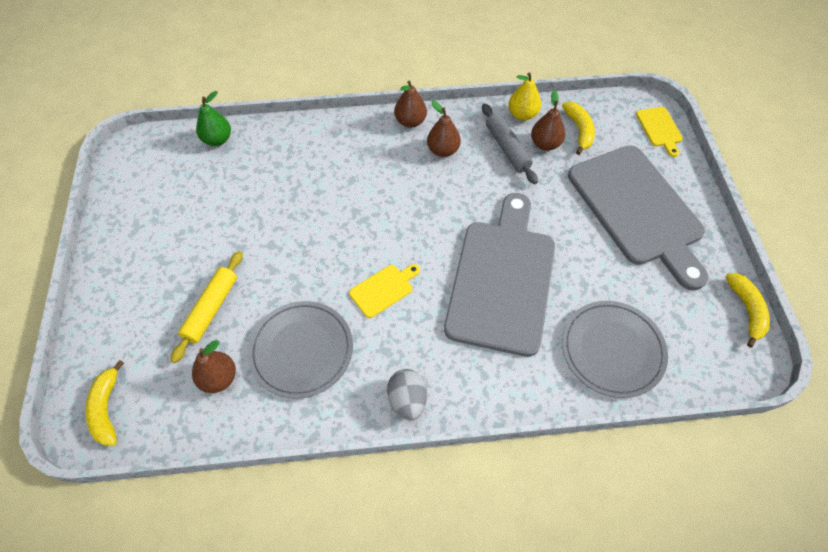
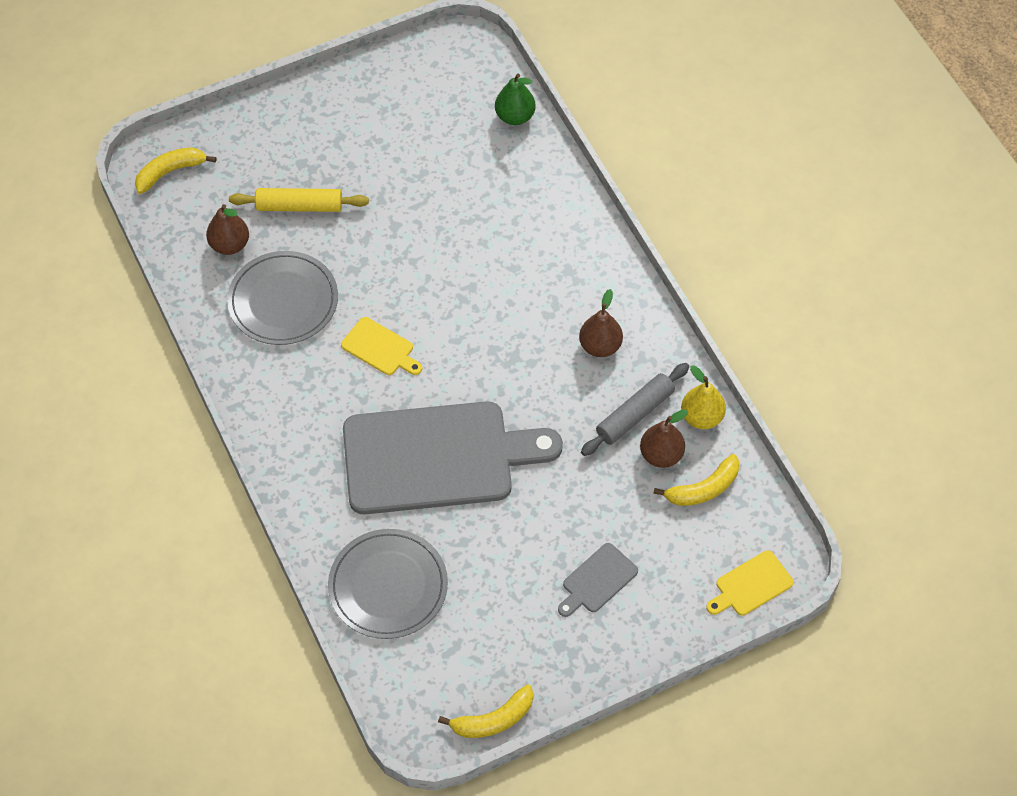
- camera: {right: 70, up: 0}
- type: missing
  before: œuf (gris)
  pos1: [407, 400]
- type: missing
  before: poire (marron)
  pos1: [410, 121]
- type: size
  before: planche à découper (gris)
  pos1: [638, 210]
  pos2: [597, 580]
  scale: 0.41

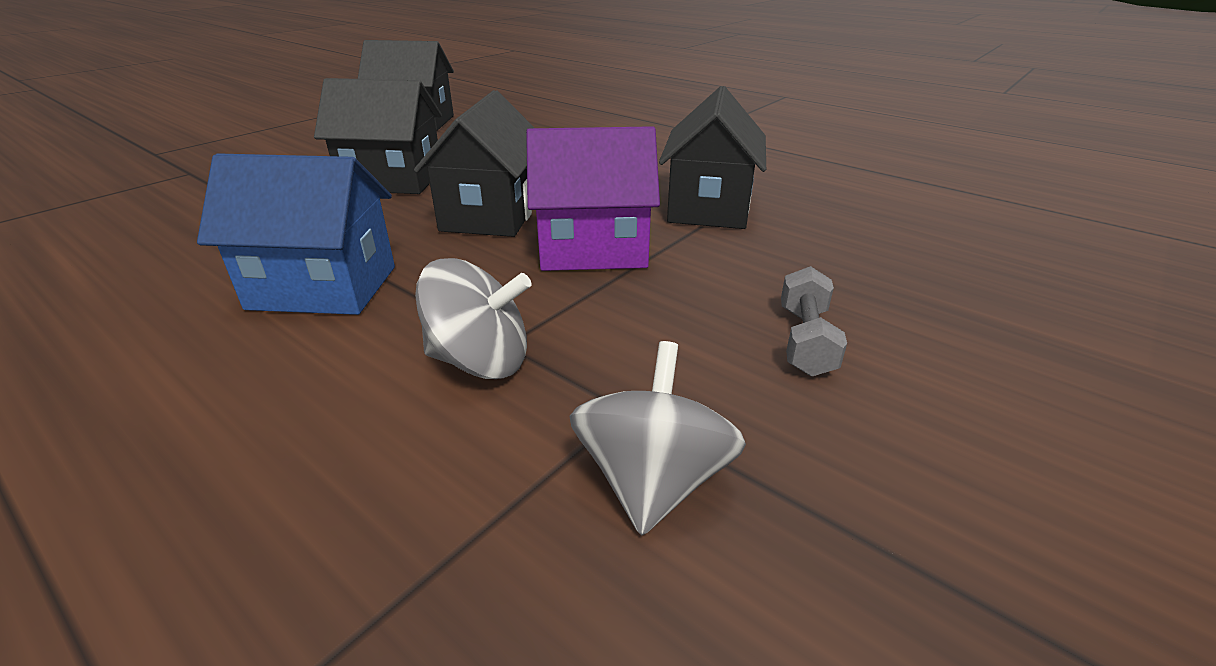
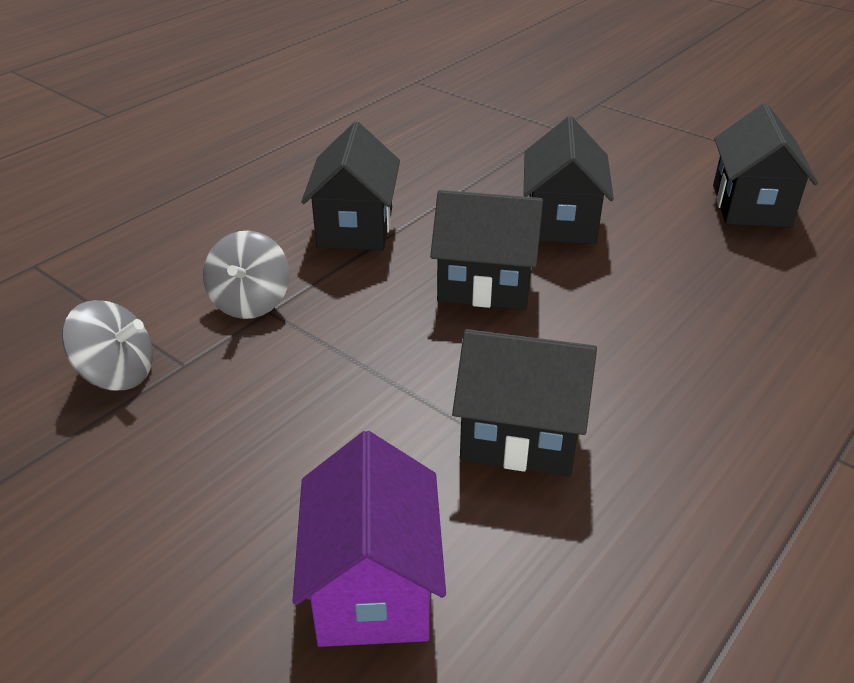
- camera: {right: 90, up: 5}
- type: colour
  before: maison (bleu)
  after: maison (noir)
  pos1: [323, 287]
  pos2: [355, 227]
- type: relocated
  before: maison (violet)
  pos1: [593, 249]
  pos2: [373, 587]
- type: missing
  before: haltère (gris)
  pos1: [805, 341]

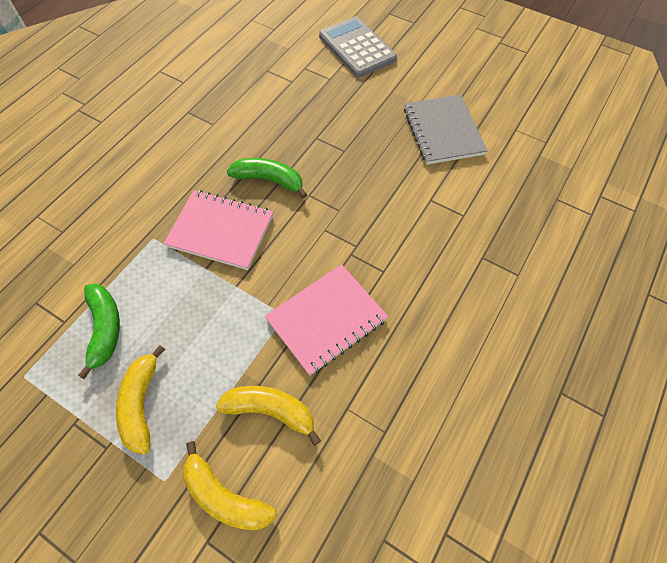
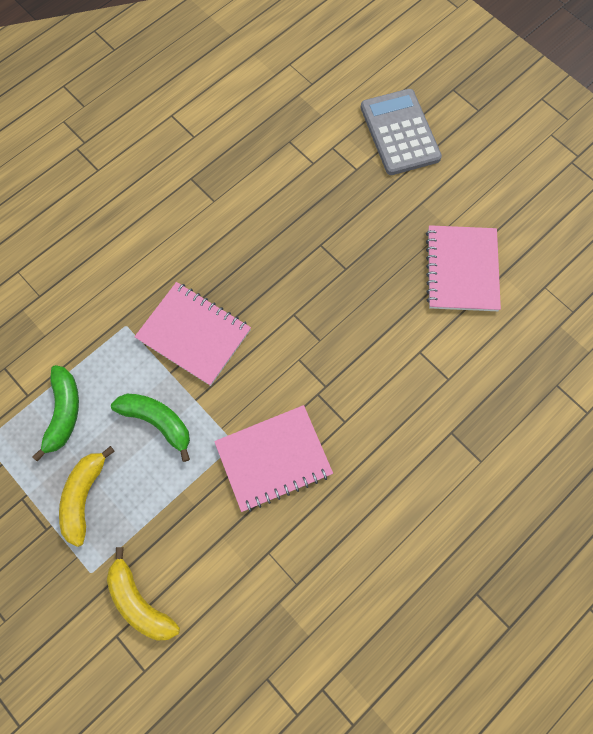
- camera: {right: 15, up: 10}
- type: missing
  before: banane (jaune)
  pos1: [271, 410]
- type: relocated
  before: banane (vert)
  pos1: [269, 180]
  pos2: [158, 421]
- type: colour
  before: carnet (gris)
  after: carnet (rose)
  pos1: [442, 131]
  pos2: [461, 270]

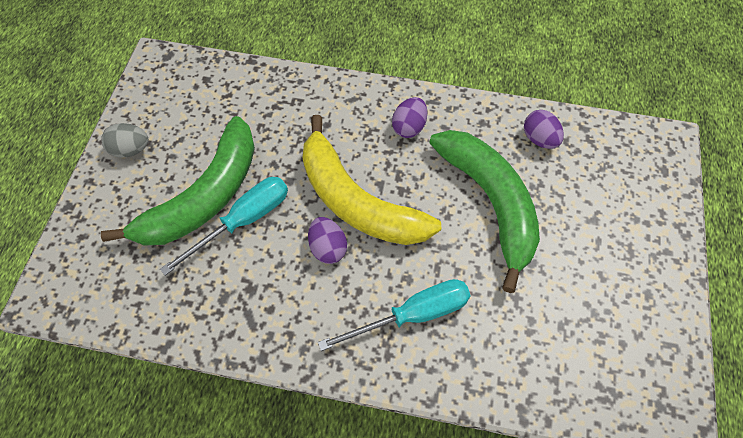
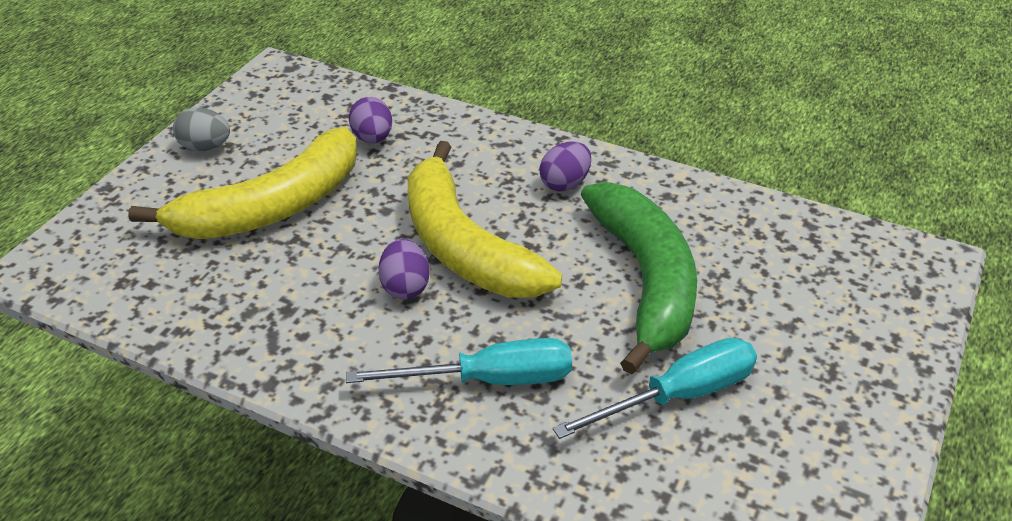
- camera: {right: 15, up: -20}
- type: colour
  before: banane (vert)
  after: banane (jaune)
  pos1: [204, 197]
  pos2: [272, 207]
- type: relocated
  before: tournevis (turquoise)
  pos1: [243, 221]
  pos2: [678, 396]
- type: relocated
  before: œuf (violet)
  pos1: [539, 139]
  pos2: [372, 138]

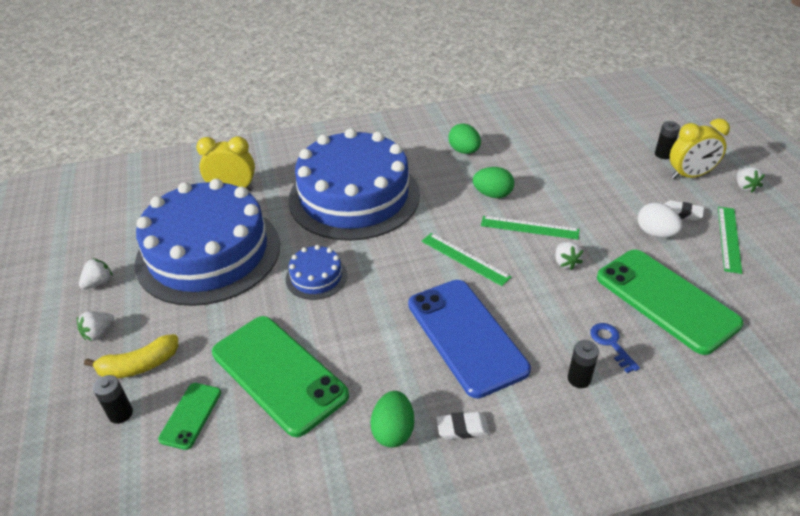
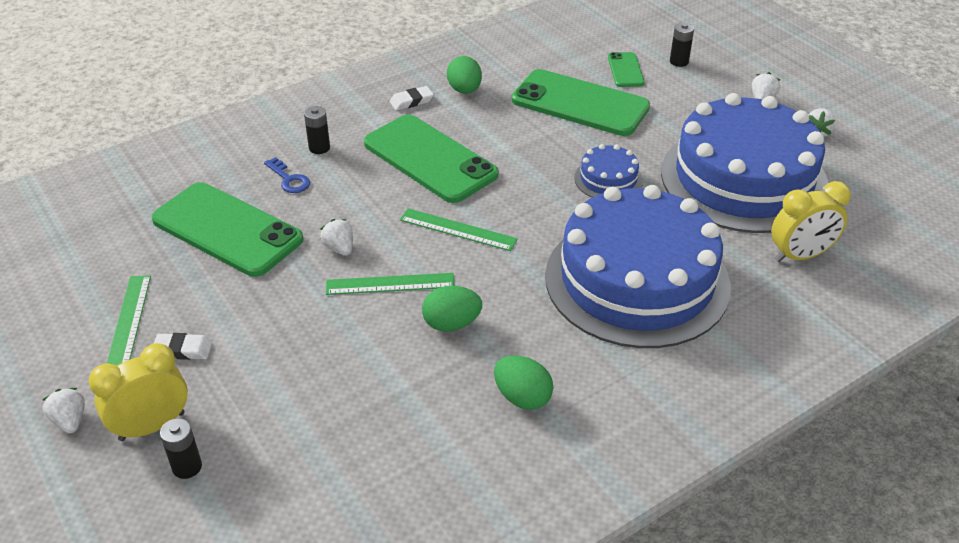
- camera: {right: 160, up: 0}
- type: missing
  before: banane (jaune)
  pos1: [139, 365]
- type: colour
  before: téléphone (bleu)
  after: téléphone (vert)
  pos1: [466, 336]
  pos2: [430, 159]
- type: missing
  before: œuf (blanc)
  pos1: [655, 233]

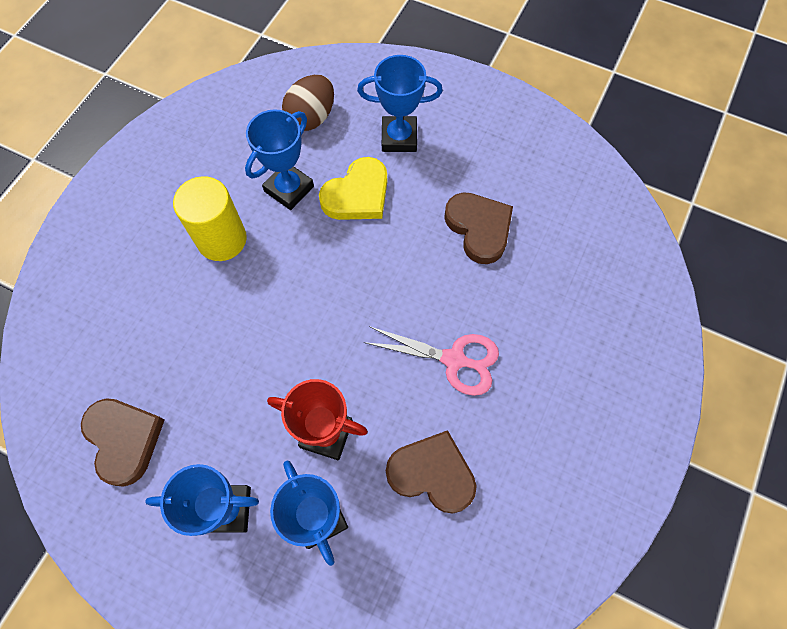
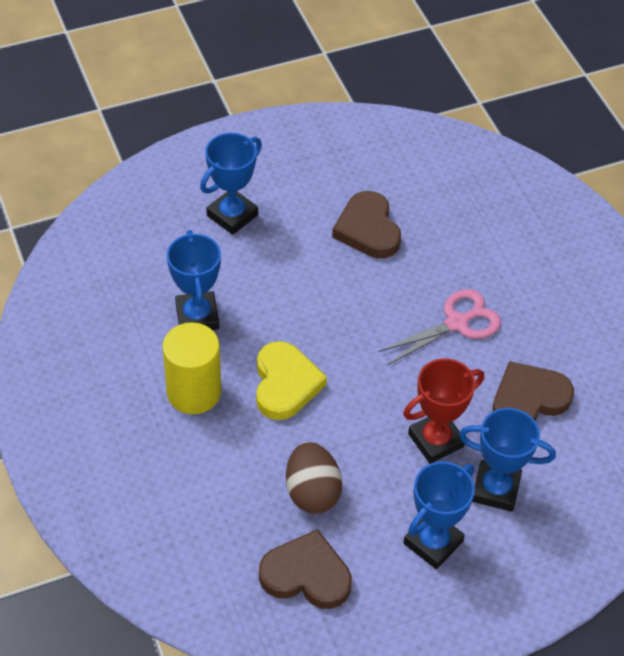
- camera: {right: -50, up: -15}
- type: relocated
  before: œuf (marron)
  pos1: [311, 117]
  pos2: [312, 492]
- type: relocated
  before: cœur (jaune)
  pos1: [357, 195]
  pos2: [285, 384]
- type: spun
  before: cœur (marron)
  pos1: [479, 228]
  pos2: [368, 229]
  turn: -120

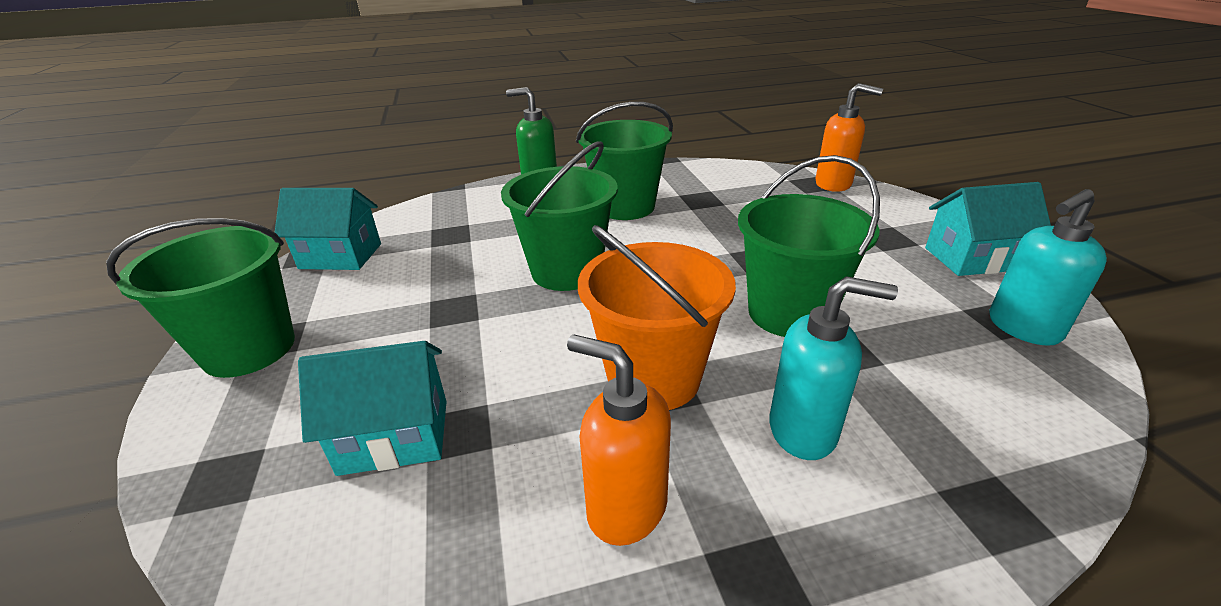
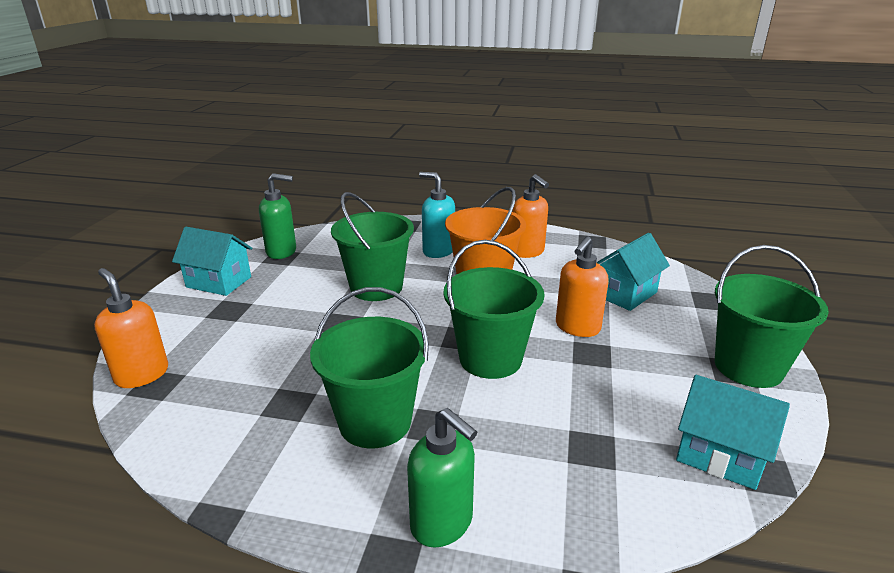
- camera: {right: -155, up: -5}
- type: spun
  before: maison (turquoise)
  pos1: [394, 436]
  pos2: [625, 294]
  turn: -60
- type: colour
  before: distributeur de savon (turquoise)
  after: distributeur de savon (vert)
  pos1: [1022, 328]
  pos2: [282, 252]
- type: appeared
  after: distributeur de savon (orange)
  pos2: [577, 327]

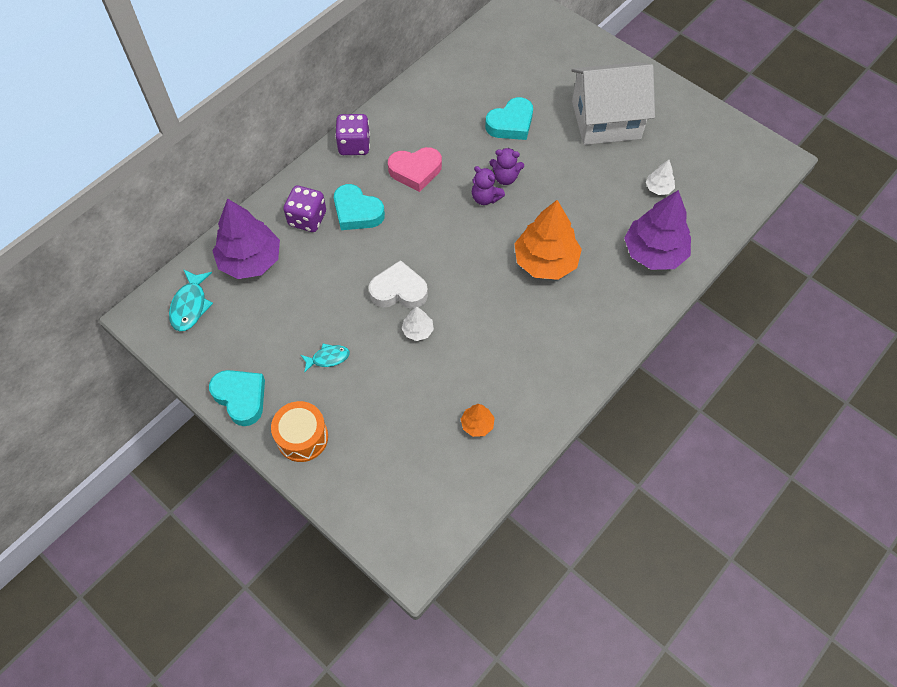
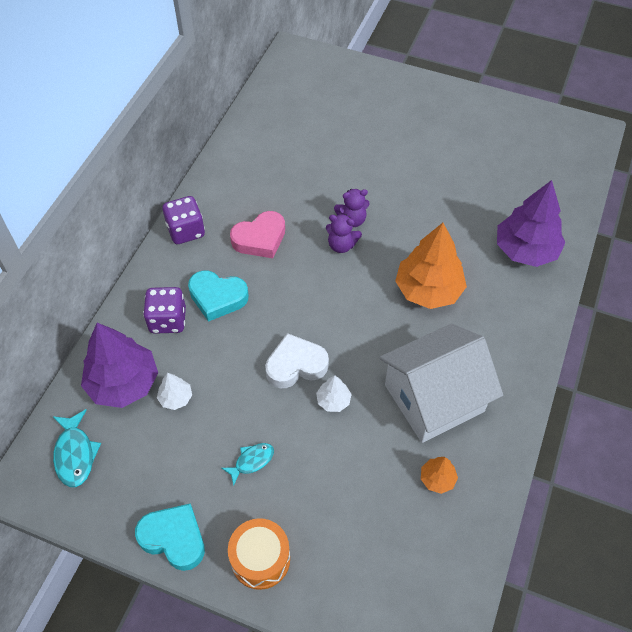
- camera: {right: -20, up: -5}
- type: missing
  before: cœur (turquoise)
  pos1: [511, 124]
- type: relocated
  before: maison (blanc)
  pos1: [606, 120]
  pos2: [434, 398]
- type: relocated
  before: arbre (blanc)
  pos1: [658, 188]
  pos2: [176, 398]

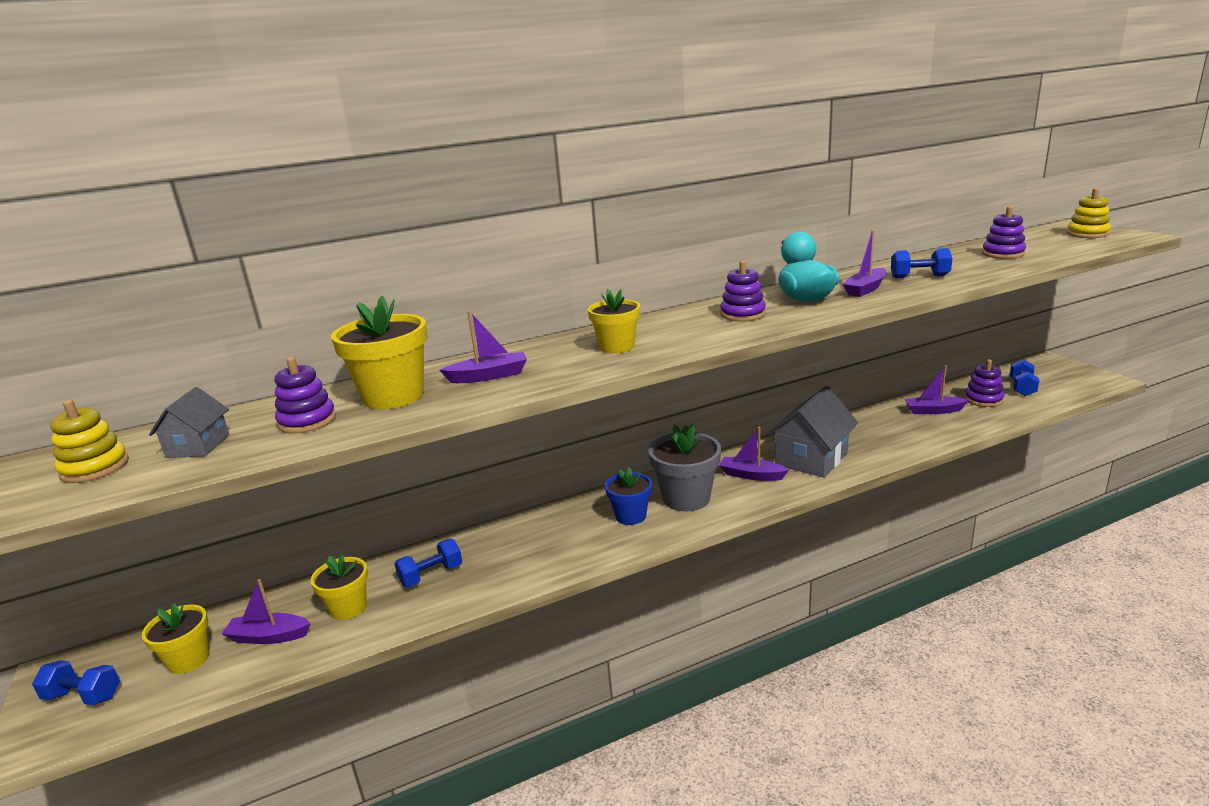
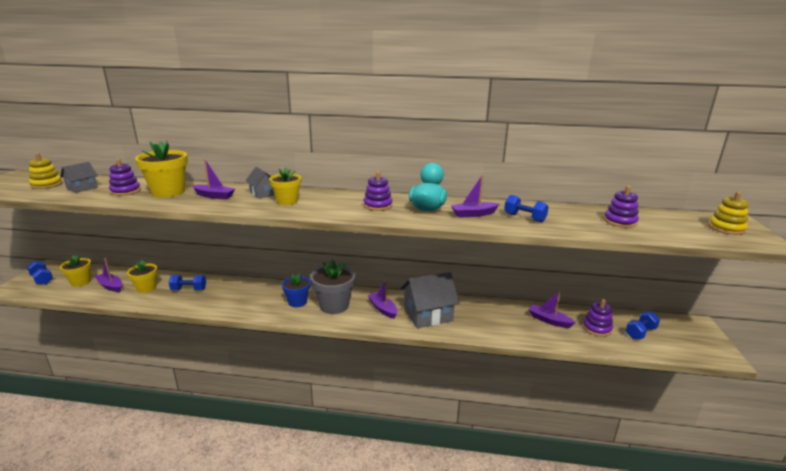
- camera: {right: 30, up: 0}
- type: appeared
  after: maison (gris)
  pos2: [263, 193]

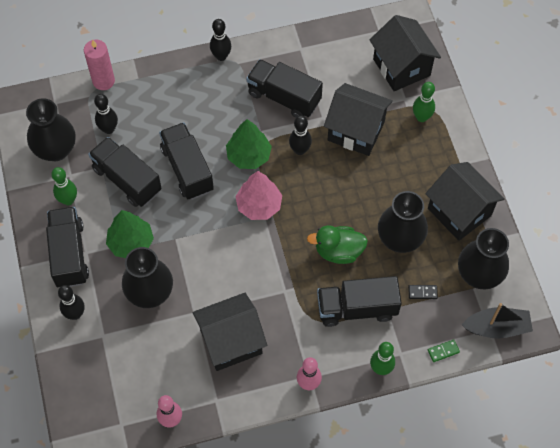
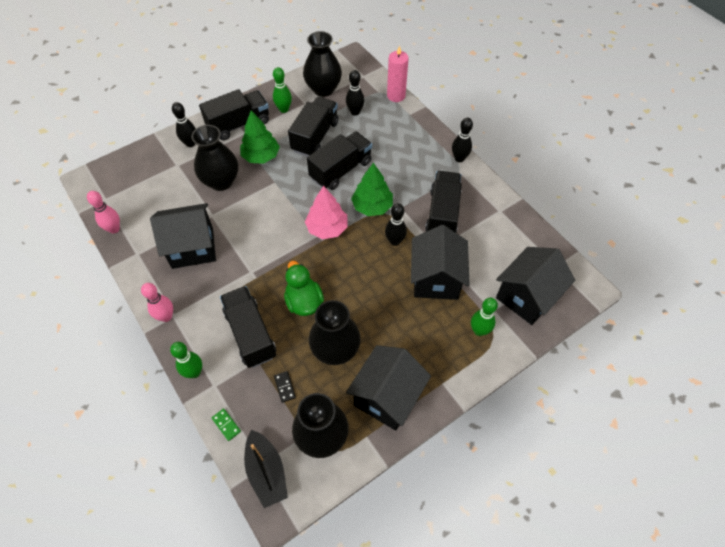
- camera: {right: 70, up: -5}
- type: spun
  before: maison (noir)
  pos1: [231, 341]
  pos2: [192, 247]
  turn: -60

